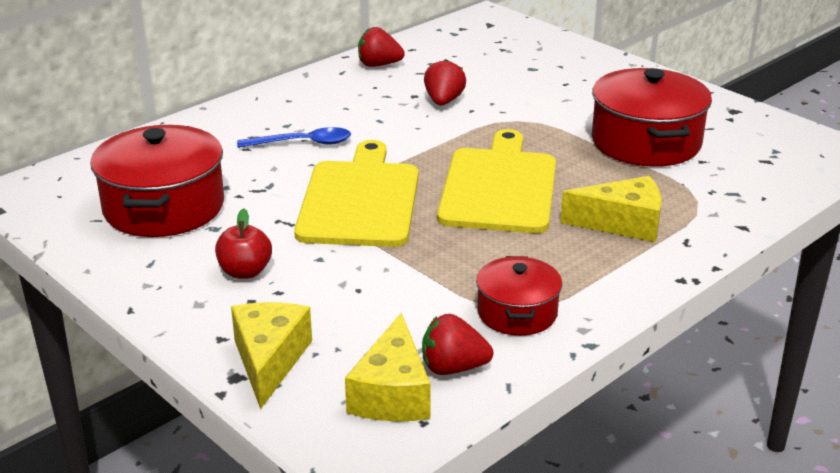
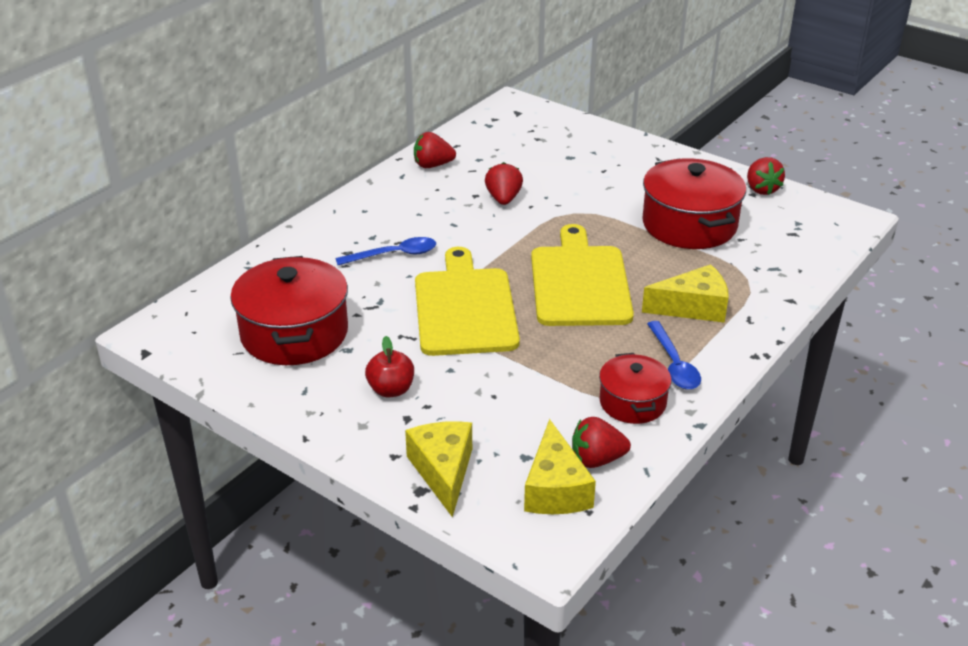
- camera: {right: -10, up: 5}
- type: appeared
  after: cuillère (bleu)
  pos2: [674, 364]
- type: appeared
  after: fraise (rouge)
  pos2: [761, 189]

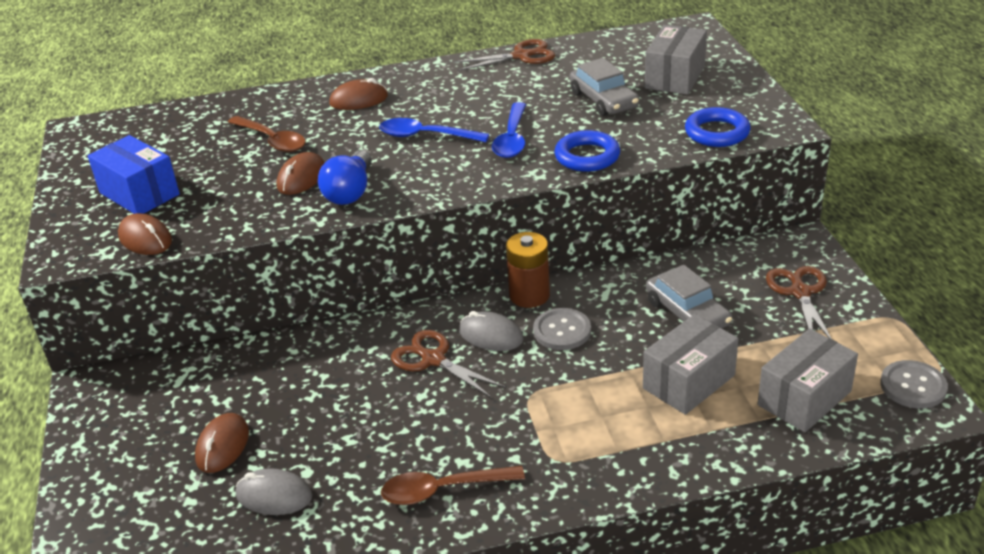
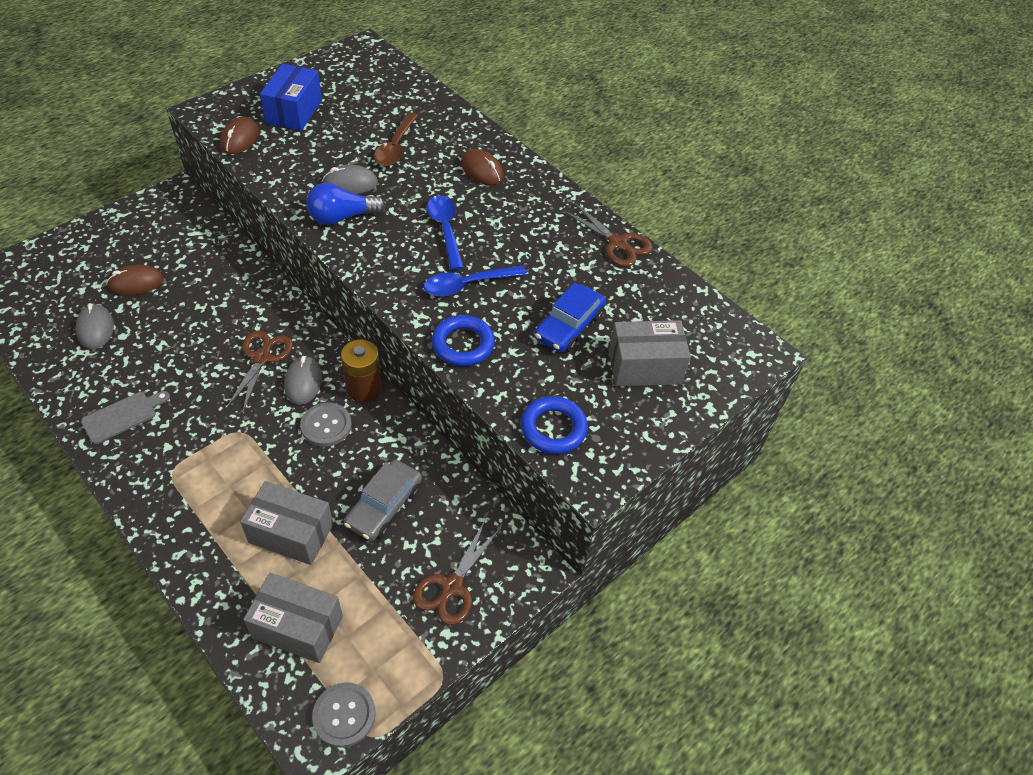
- camera: {right: 55, up: 15}
- type: colour
  before: souris (marron)
  after: souris (gris)
  pos1: [301, 178]
  pos2: [350, 183]
- type: exchanged
  before: cuillère (marron)
  after: planche à découper (gris)
  pos1: [442, 490]
  pos2: [122, 416]
- type: colour
  before: voiture (gris)
  after: voiture (bleu)
  pos1: [603, 100]
  pos2: [569, 326]
- type: spun
  before: ciseaux (marron)
  pos1: [800, 292]
  pos2: [451, 587]
  turn: 150

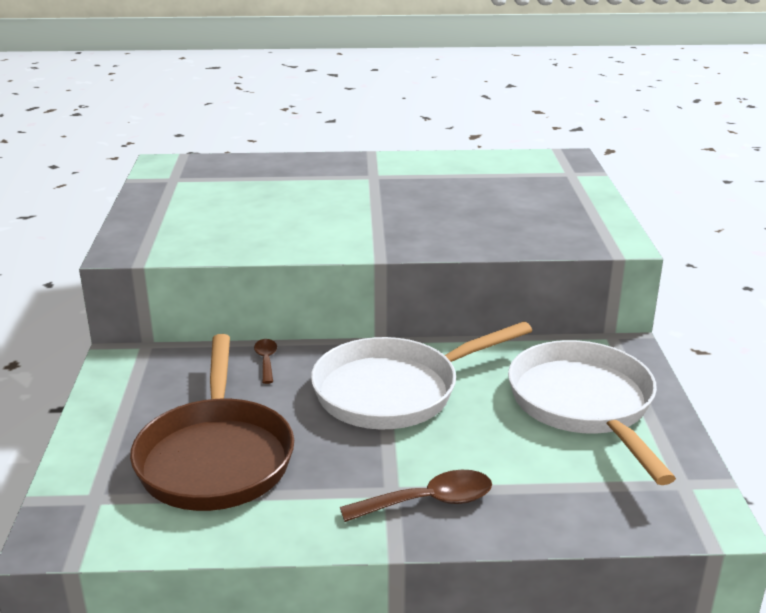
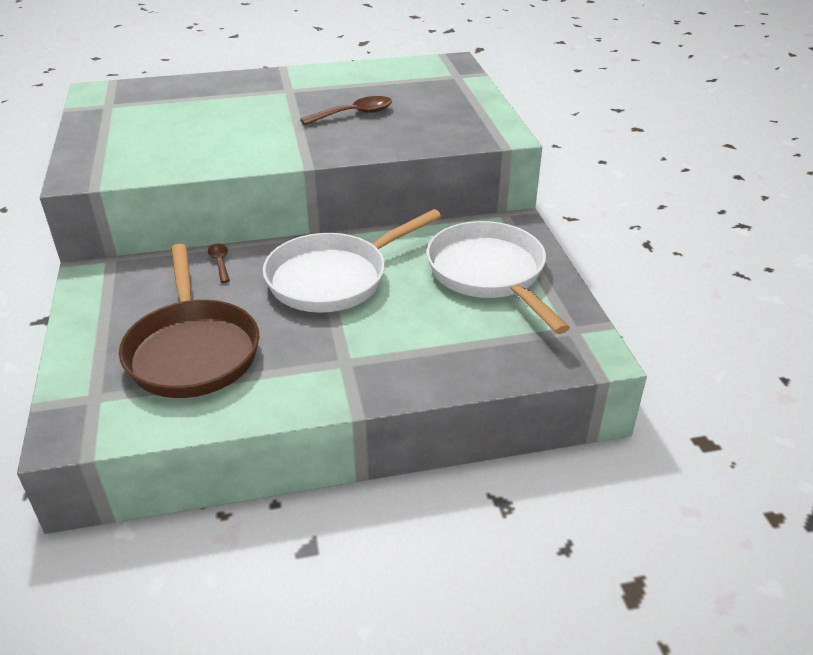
- camera: {right: -10, up: 10}
- type: relocated
  before: cuillère (marron)
  pos1: [429, 502]
  pos2: [354, 114]

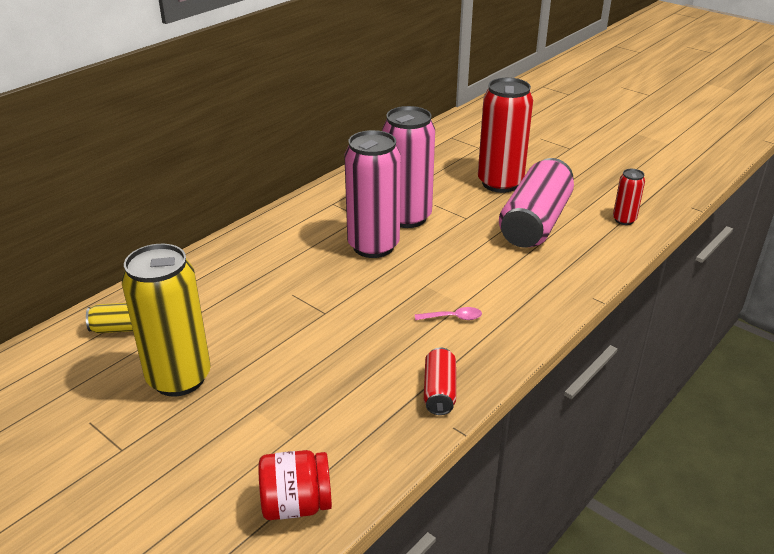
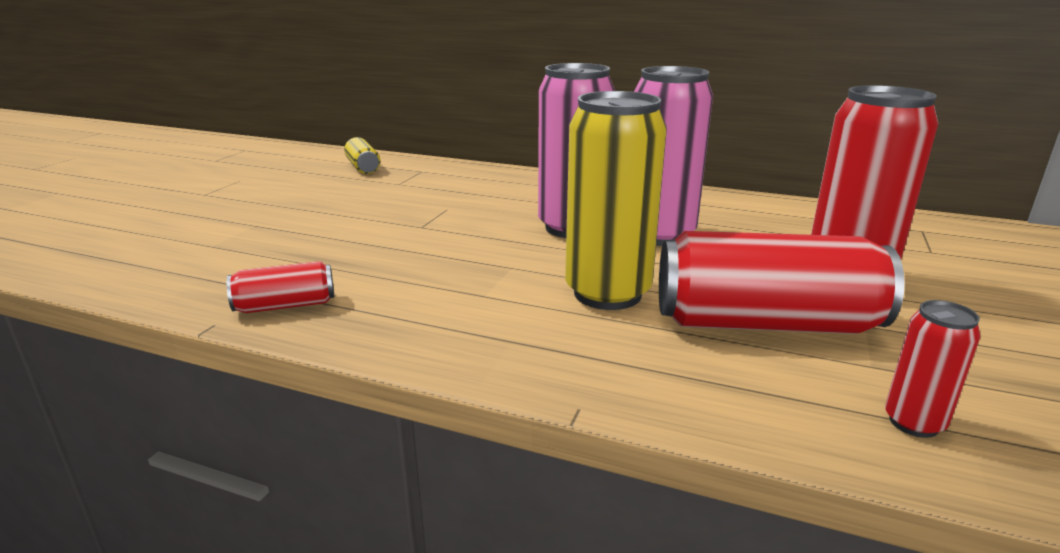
- camera: {right: 70, up: -10}
- type: relocated
  before: canette (jaune)
  pos1: [179, 378]
  pos2: [607, 293]
- type: missing
  before: bocal (rouge)
  pos1: [296, 504]
- type: missing
  before: cuillère (rose)
  pos1: [453, 317]
- type: colour
  before: canette (rose)
  after: canette (rouge)
  pos1: [535, 223]
  pos2: [764, 323]

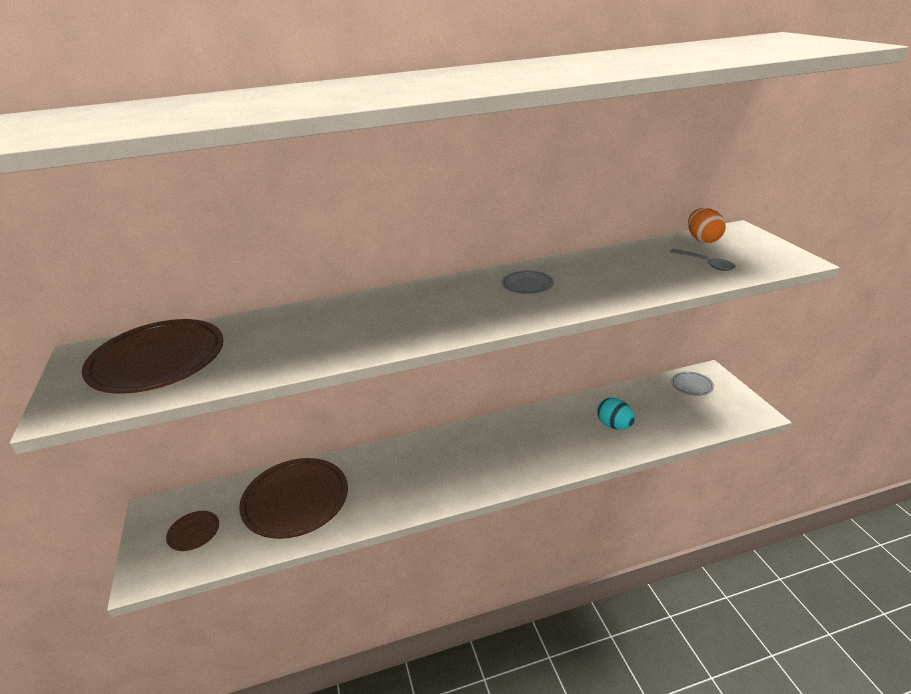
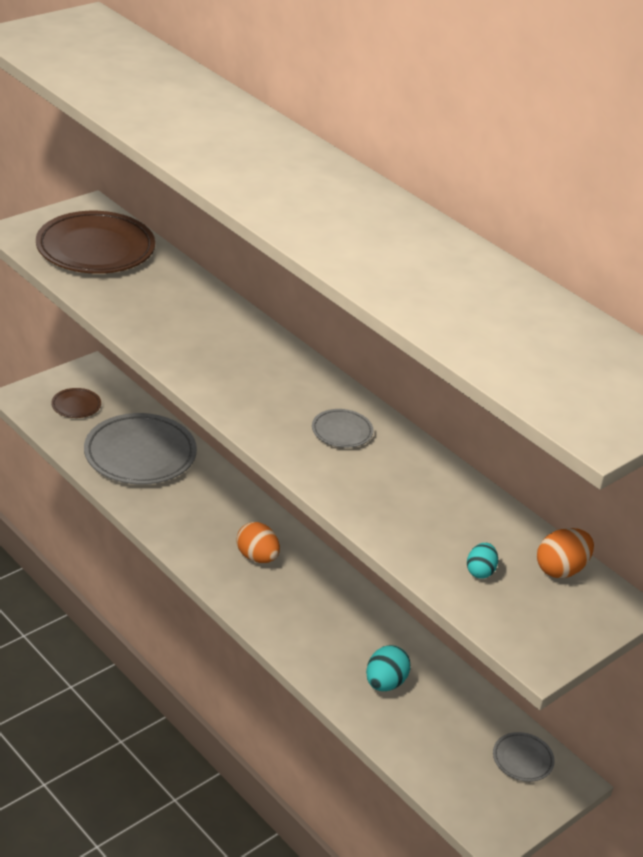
- camera: {right: 60, up: 5}
- type: colour
  before: assiette (marron)
  after: assiette (gris)
  pos1: [296, 501]
  pos2: [140, 454]
- type: exchanged
  before: cuillère (gris)
  after: œuf (turquoise)
  pos1: [705, 264]
  pos2: [480, 571]
- type: appeared
  after: œuf (orange)
  pos2: [257, 557]

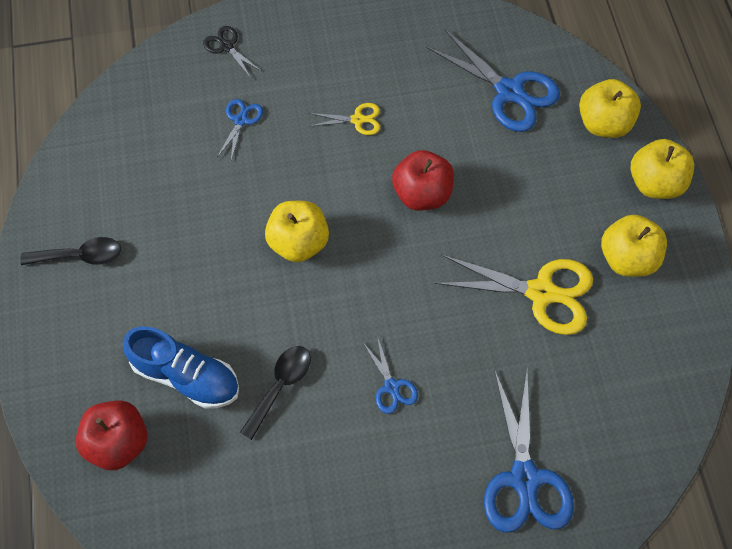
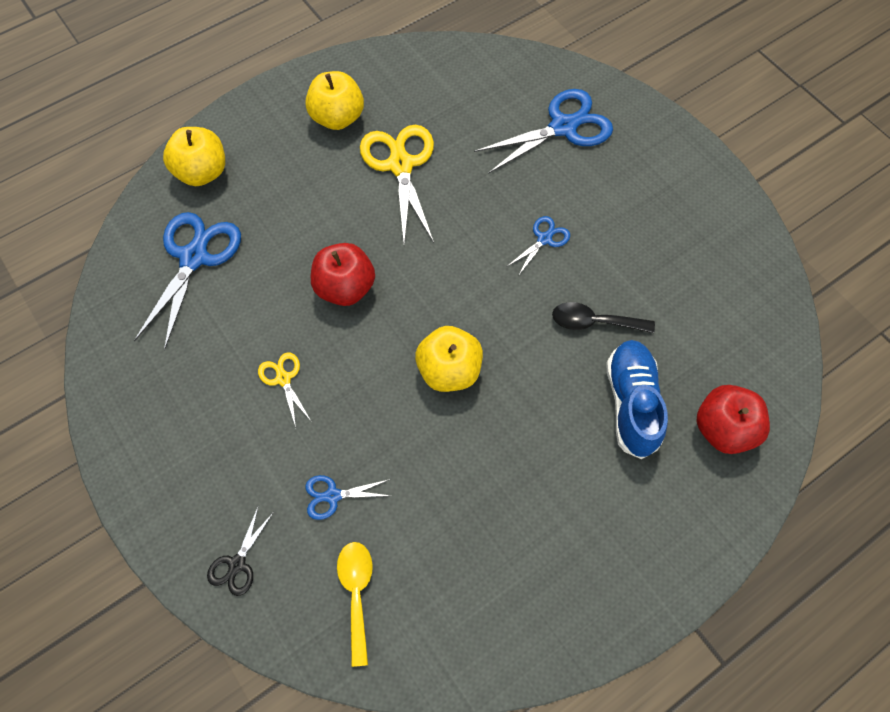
- camera: {right: -115, up: 0}
- type: missing
  before: cuillère (noir)
  pos1: [80, 256]
- type: missing
  before: pomme (jaune)
  pos1: [655, 183]
- type: appeared
  after: cuillère (jaune)
  pos2: [356, 594]

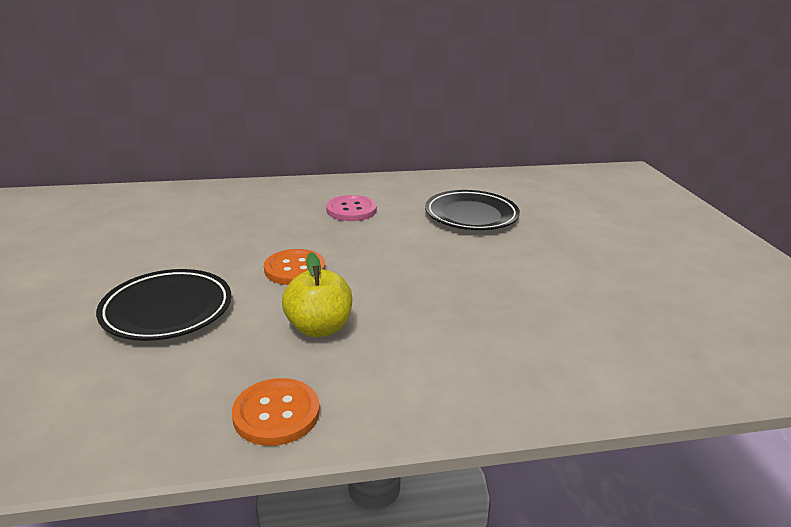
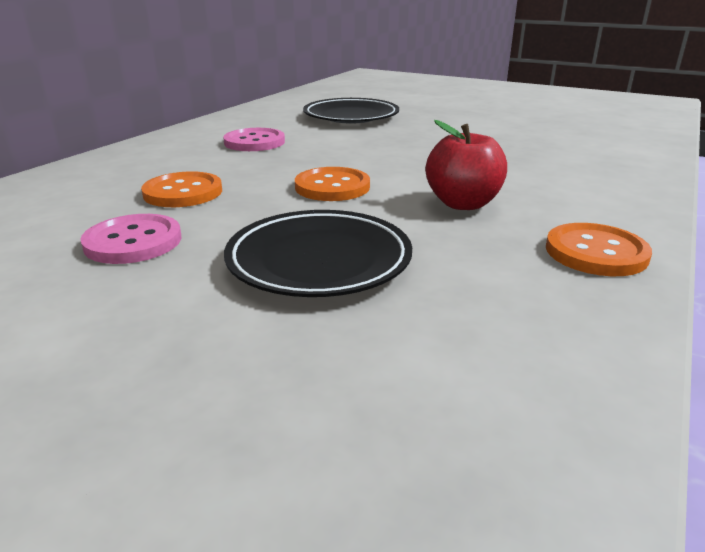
- camera: {right: -50, up: 0}
- type: colour
  before: pomme (jaune)
  after: pomme (rouge)
  pos1: [319, 328]
  pos2: [463, 204]
- type: appeared
  after: bouton (rose)
  pos2: [133, 242]
- type: appeared
  after: bouton (orange)
  pos2: [183, 192]

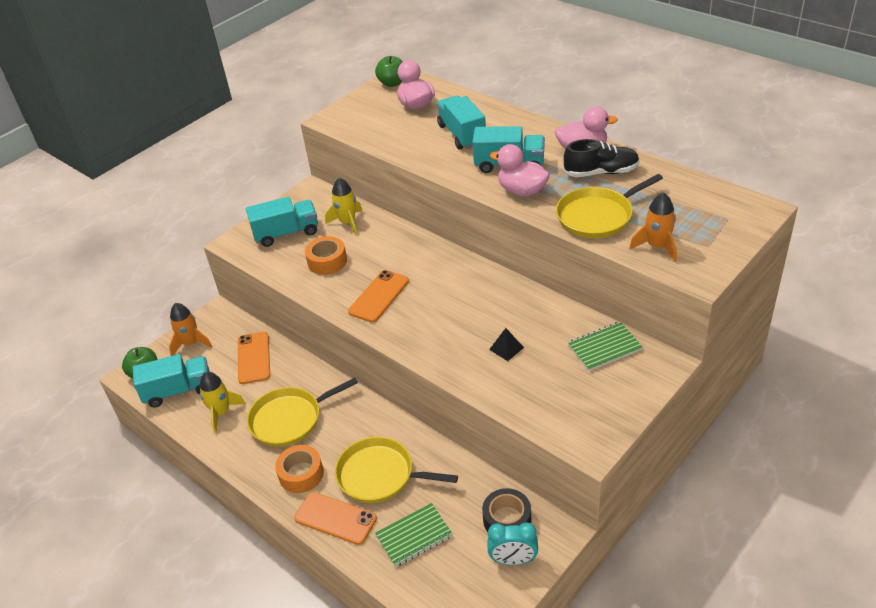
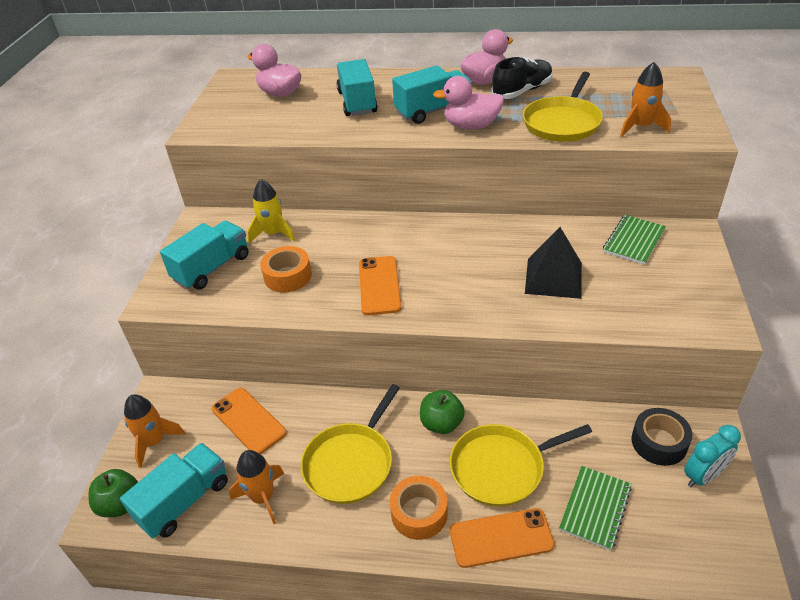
- camera: {right: -35, up: 0}
- type: colour
  before: fusée (jaune)
  after: fusée (orange)
  pos1: [221, 413]
  pos2: [263, 498]
- type: relocated
  before: pomme (vert)
  pos1: [392, 83]
  pos2: [441, 423]
- type: spun
  before: camion (turquoise)
  pos1: [462, 135]
  pos2: [357, 102]
  turn: 45
- type: size
  before: pyramide (noir)
  pos1: [506, 348]
  pos2: [553, 278]
  scale: 1.99

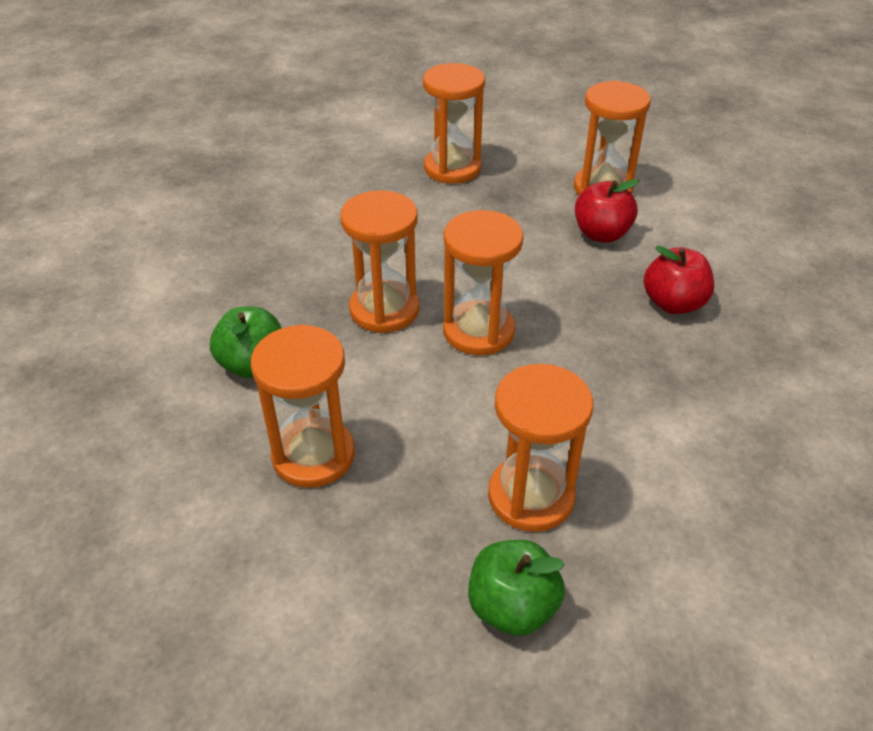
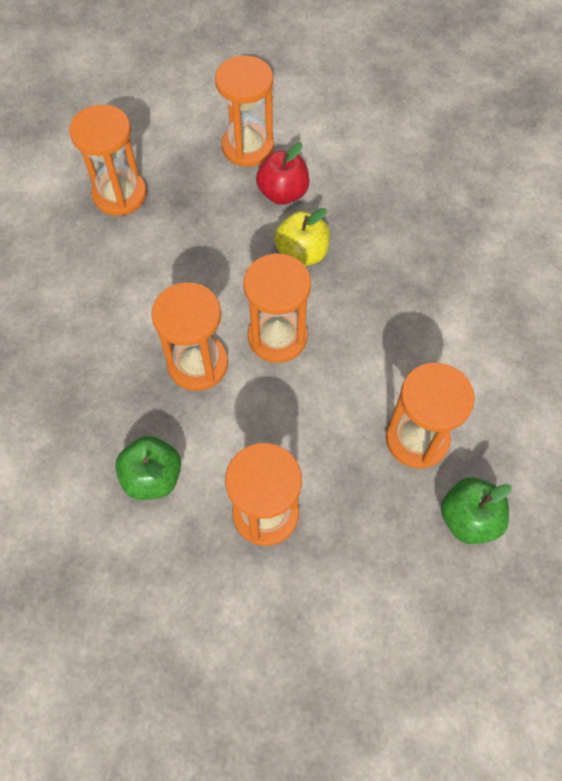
- camera: {right: -40, up: 20}
- type: missing
  before: pomme (rouge)
  pos1: [673, 304]
- type: appeared
  after: pomme (jaune)
  pos2: [302, 254]

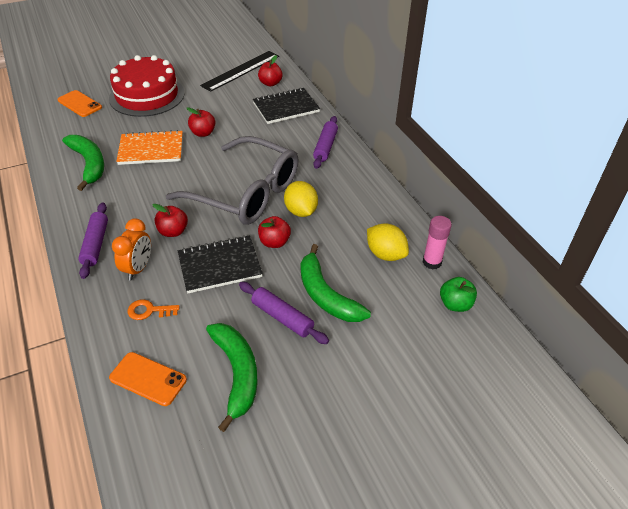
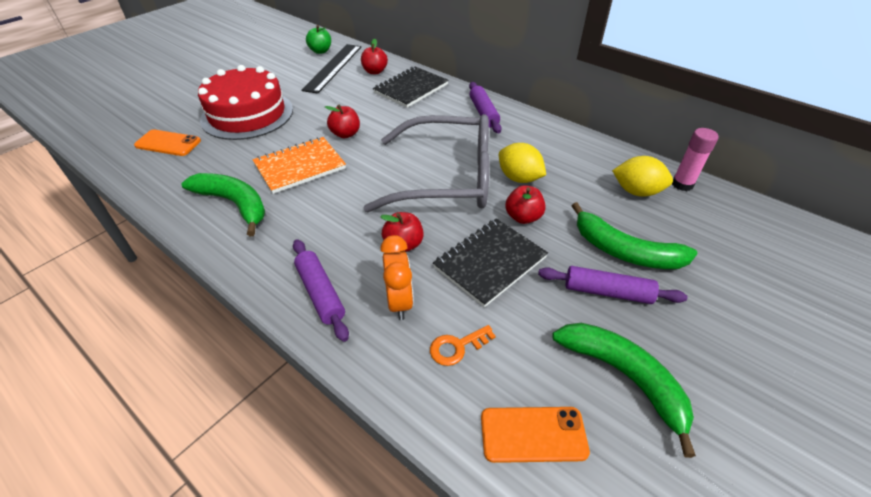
- camera: {right: -25, up: 0}
- type: relocated
  before: pomme (vert)
  pos1: [455, 304]
  pos2: [320, 51]

